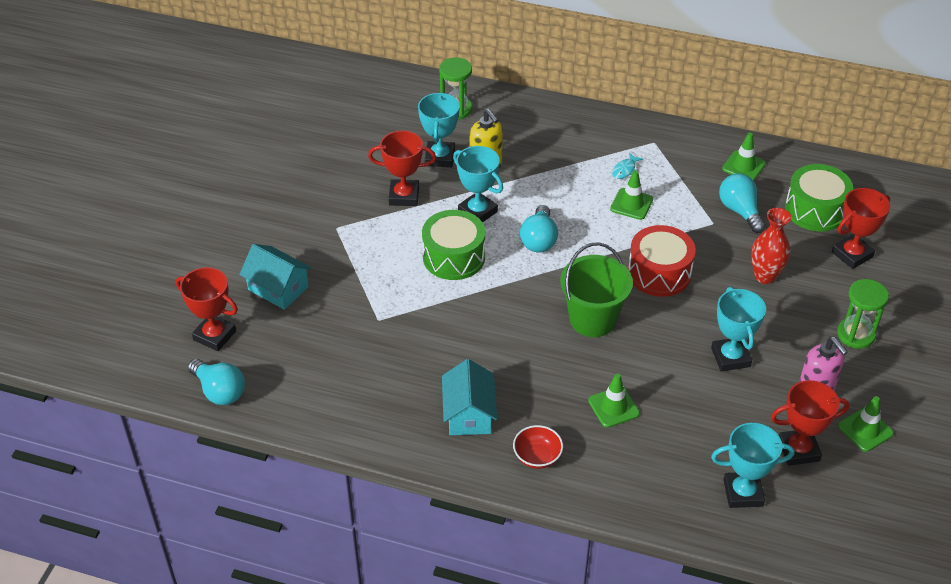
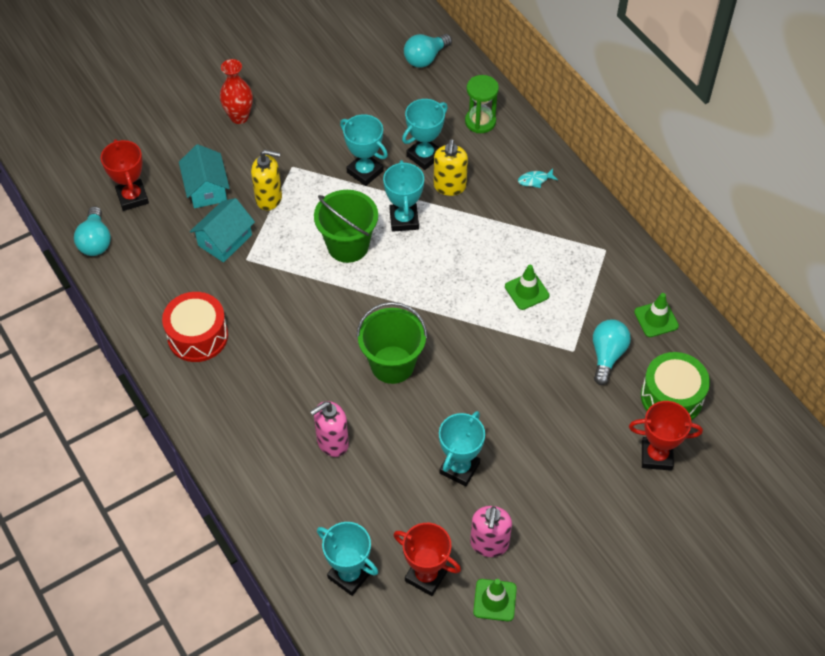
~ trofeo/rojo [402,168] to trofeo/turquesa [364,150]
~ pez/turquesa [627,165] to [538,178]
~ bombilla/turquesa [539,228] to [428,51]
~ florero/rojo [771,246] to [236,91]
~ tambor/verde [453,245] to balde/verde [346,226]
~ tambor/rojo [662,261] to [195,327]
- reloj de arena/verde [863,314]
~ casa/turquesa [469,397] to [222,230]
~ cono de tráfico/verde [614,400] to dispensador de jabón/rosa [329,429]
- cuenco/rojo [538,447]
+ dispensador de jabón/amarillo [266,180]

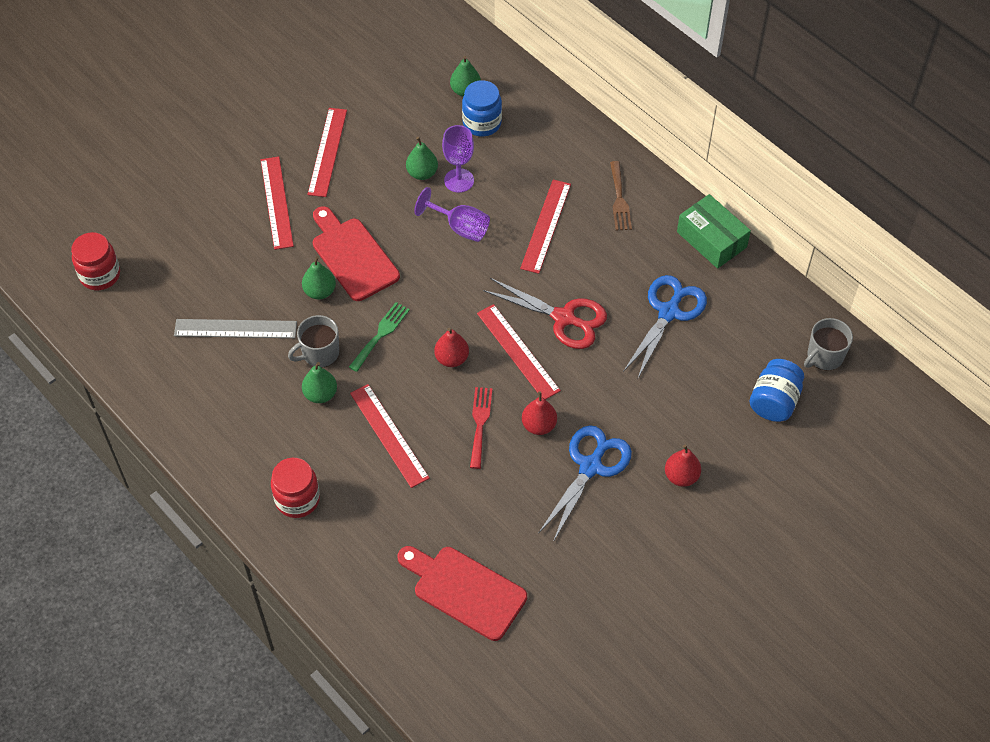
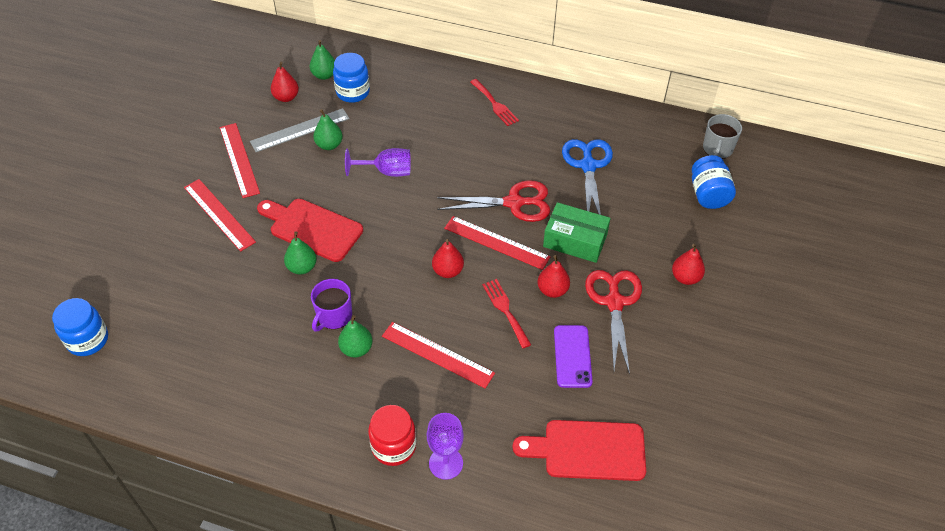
~ copa/morado [458,159] to [445,446]
~ tenedor/marrón [621,196] to tenedor/rojo [494,102]
- regla/rojo [545,227]
~ caja/verde [714,231] to [577,232]
~ tarro/rojo [95,261] to tarro/azul [80,327]
- tenedor/verde [379,337]
~ taza/gris [313,341] to taza/morado [331,305]
~ regla/gris [235,328] to [300,130]
~ tijeras/azul [585,483] to tijeras/rojo [613,322]
+ pera/rojo [285,82]
+ móvil/morado [573,356]

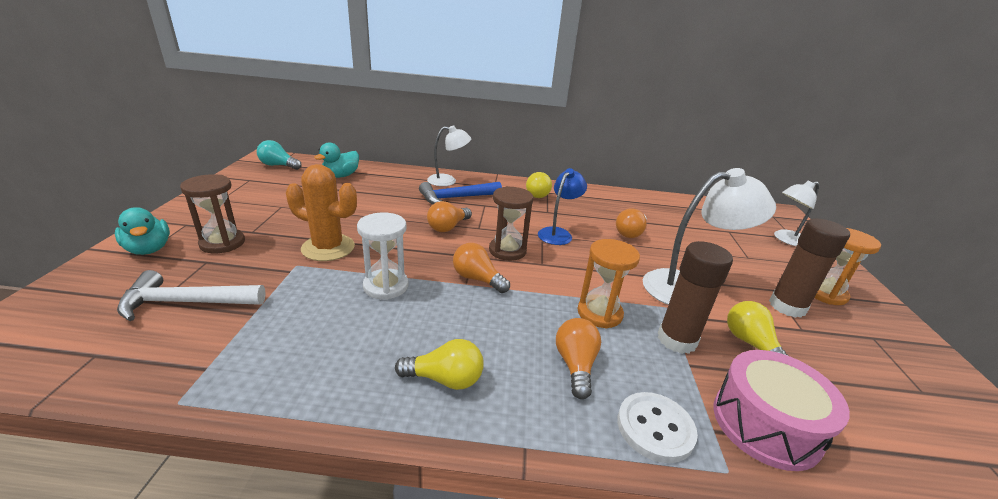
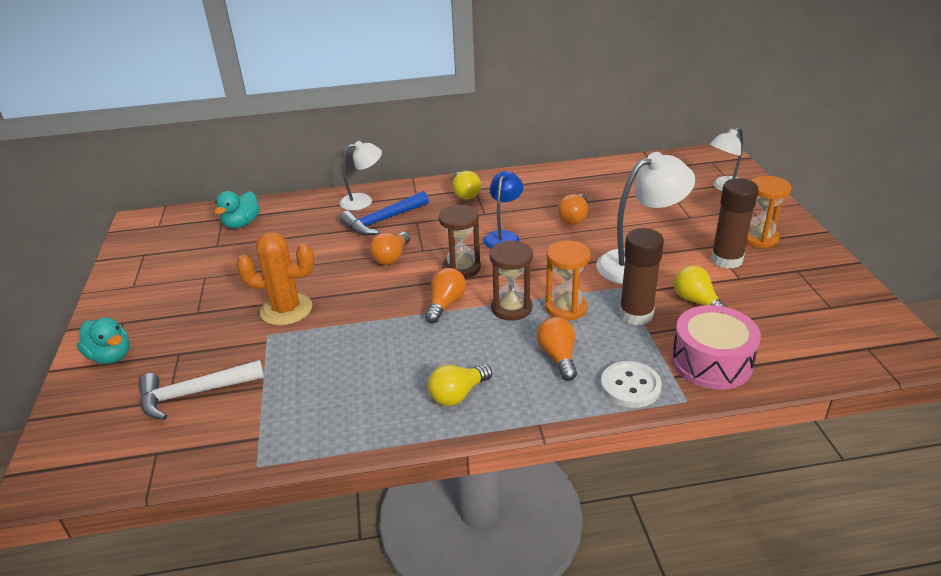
- bombilla/turquesa [279,155]
~ reloj de arena/marrón [212,213] to [511,280]
- reloj de arena/blanco [382,256]
~ bombilla/naranja [481,268] = [445,295] 90 degrees clockwise
~ bombilla/amarillo [439,364] = [460,385] 150 degrees clockwise

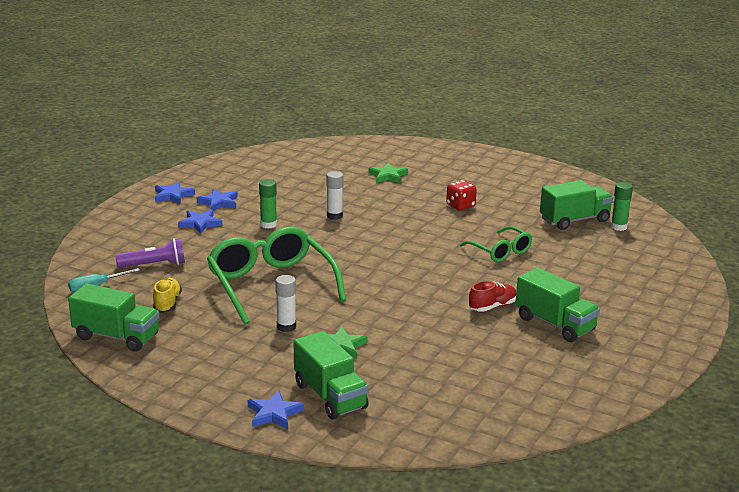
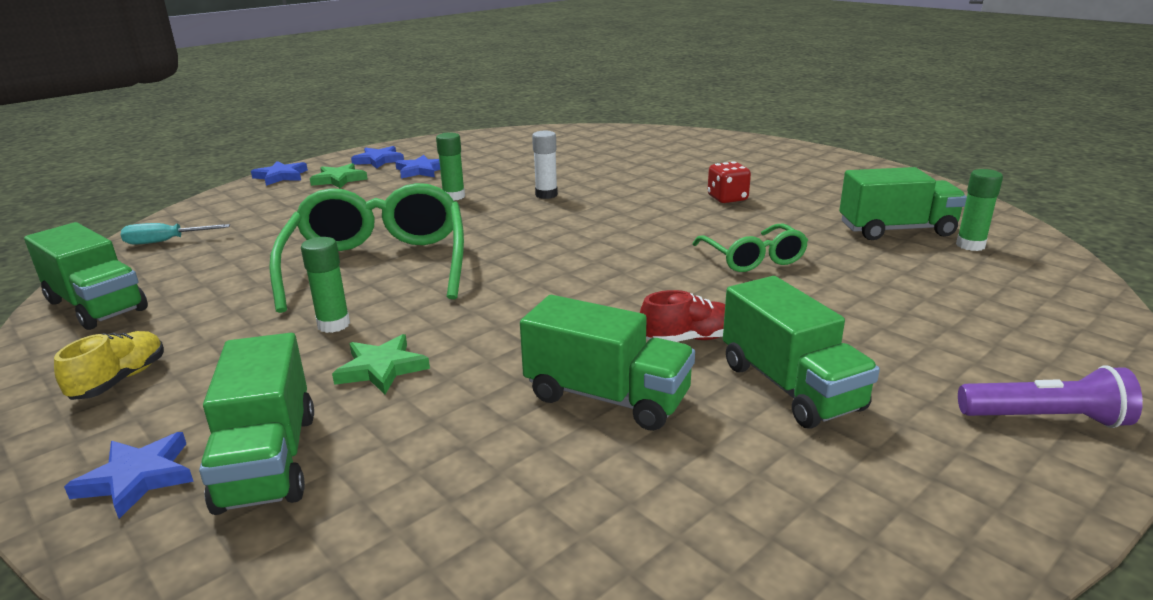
~ estrella/verde [388,173] to [339,175]
~ estrella/azul [200,221] to [279,173]
~ lámpara de mano/morado [150,253] to [1050,396]
~ barra de pegamento/blanco [285,303] to barra de pegamento/verde [325,285]
~ zapato/amarillo [167,295] to [109,365]
+ camión/verde [607,363]

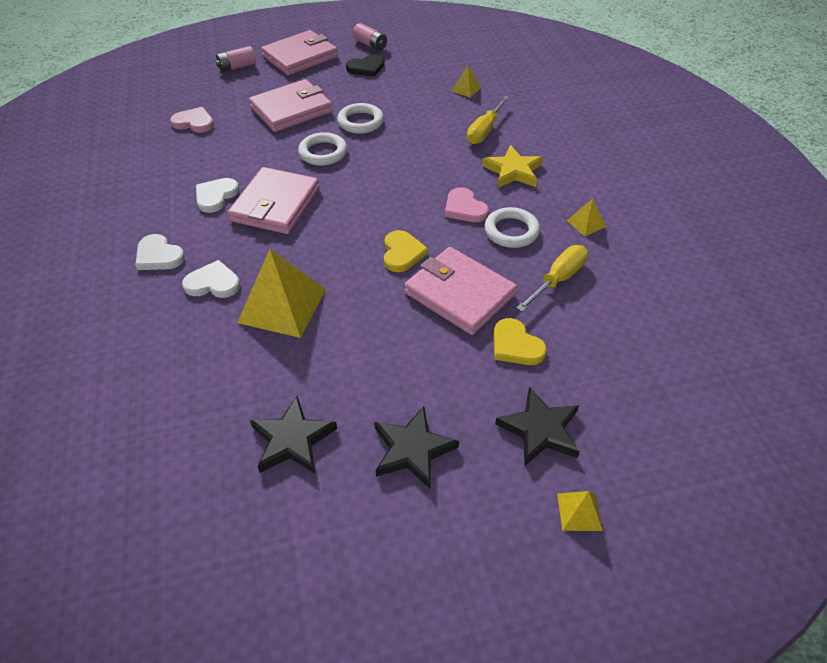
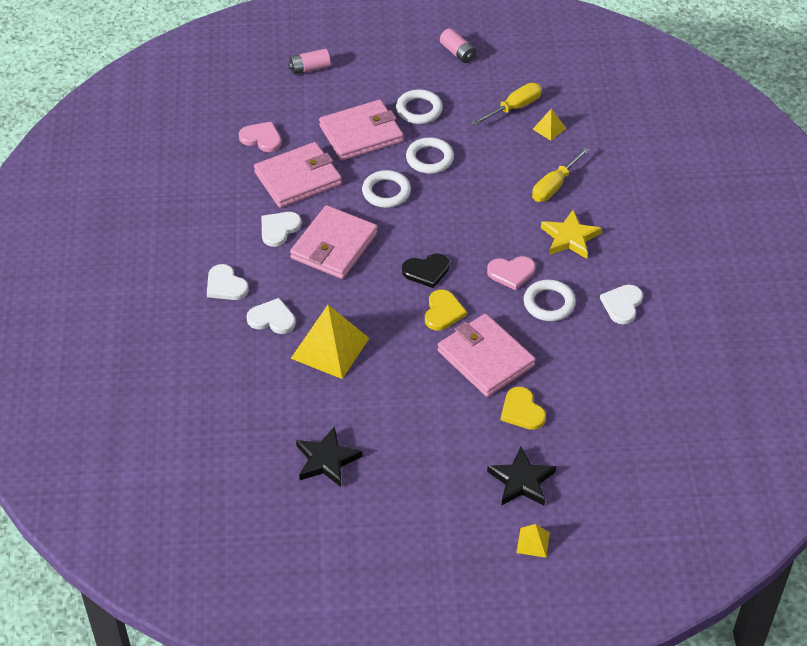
~ cartera/rosa [299,52] to [298,175]
~ corazón/negro [365,65] to [426,270]
~ corazón/rosa [467,204] = [511,273] 75 degrees counterclockwise
~ pirámide/amarillo [586,217] to corazón/blanco [621,305]
~ destornillador/amarillo [552,278] to [507,104]
- estrella/negro [416,447]
+ anillo/blanco [419,106]

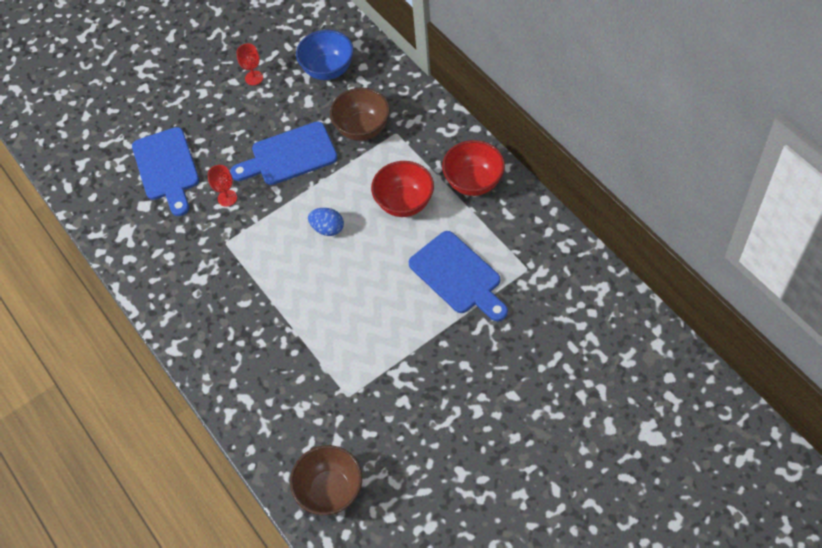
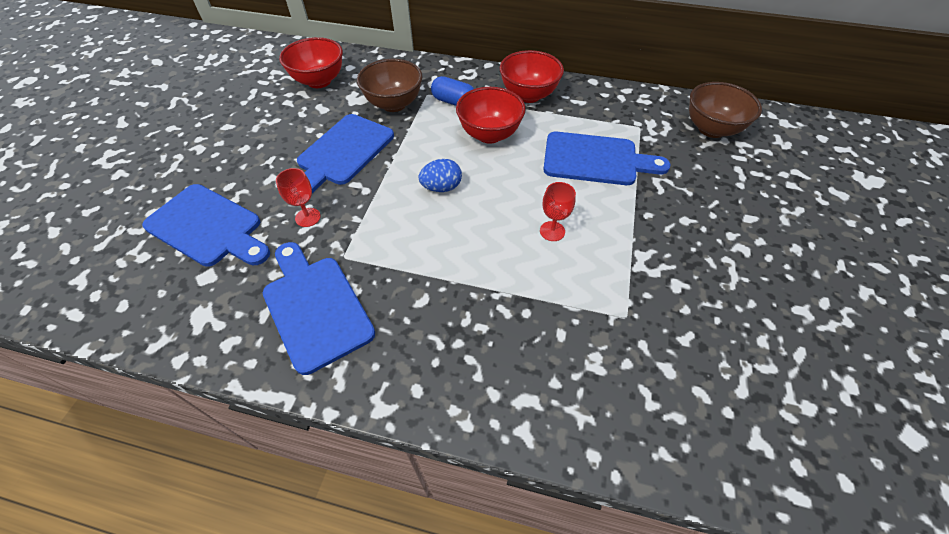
~ cuenco/azul [325,55] to cuenco/rojo [311,62]
~ copa/rojo [250,64] to [558,211]
~ cuenco/marrón [326,480] to [725,110]
+ cápsula/azul [452,91]
+ tabla de cortar/azul [319,308]

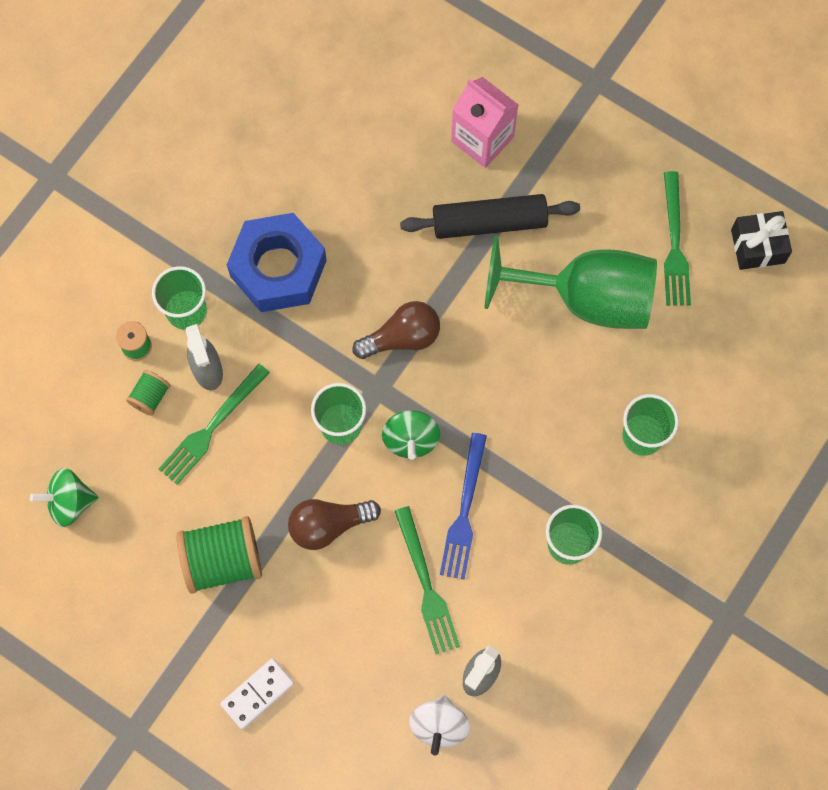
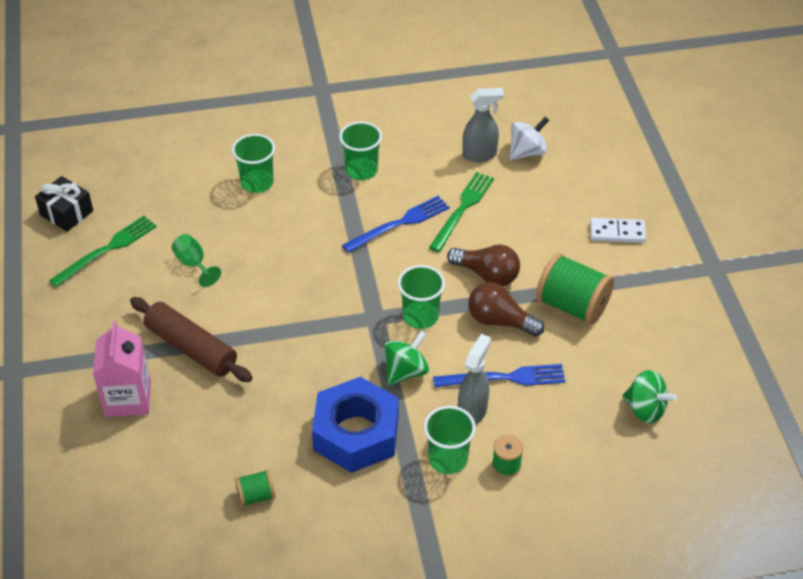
~ rodillo/negro [490,216] to rodillo/marrón [191,339]
~ copa/verde [570,282] = [196,260] x0.40
~ bombilla/marrón [396,330] to [506,309]
~ tenedor/verde [214,424] to tenedor/azul [499,376]
~ carrete/verde [148,393] to [255,488]
~ peonza/verde [411,435] to [406,358]

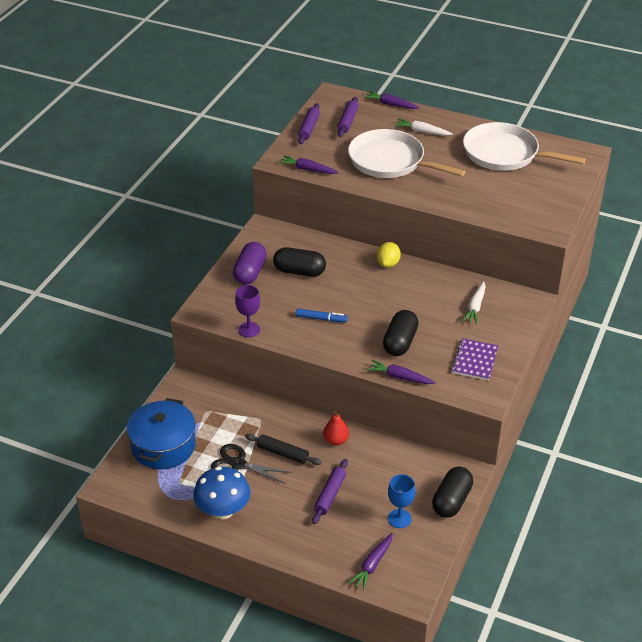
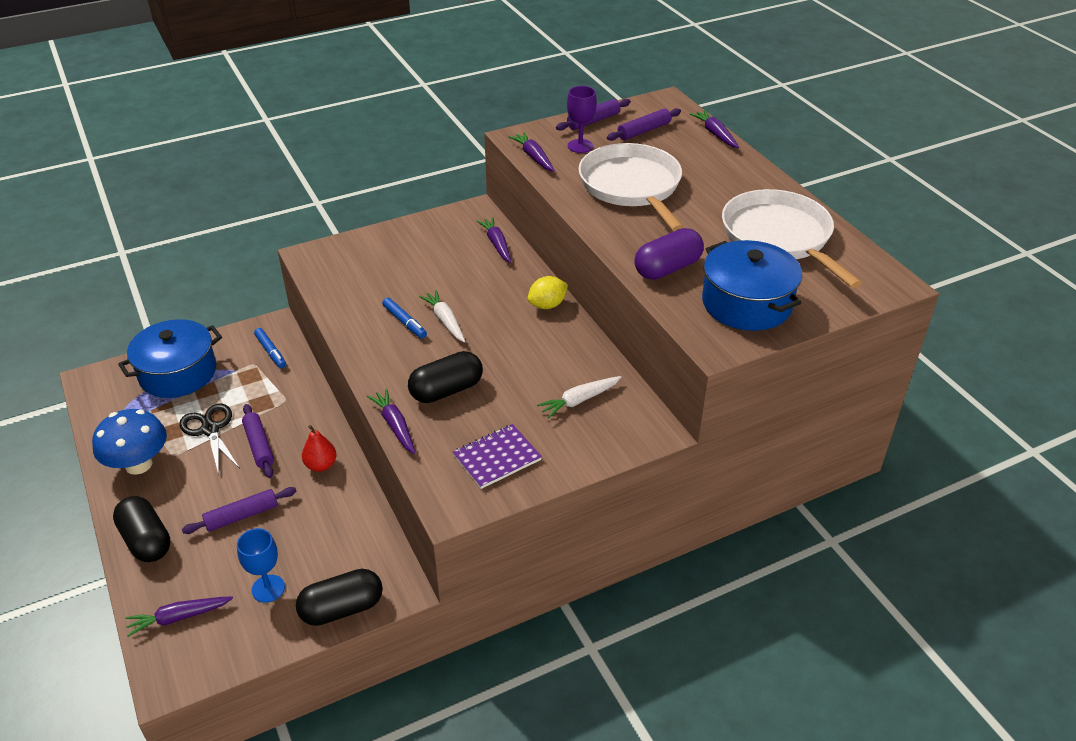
~ zanahoria/blanco [423,127] to [442,316]
~ cápsula/morado [250,263] to [669,254]
~ cápsula/negro [299,262] to [142,529]
~ copa/morado [247,311] to [582,119]
~ rodillo/negro [283,449] to rodillo/morado [258,441]
+ zanahoria/morado [494,240]
+ olla/azul [752,285]
+ rotulador/azul [270,348]

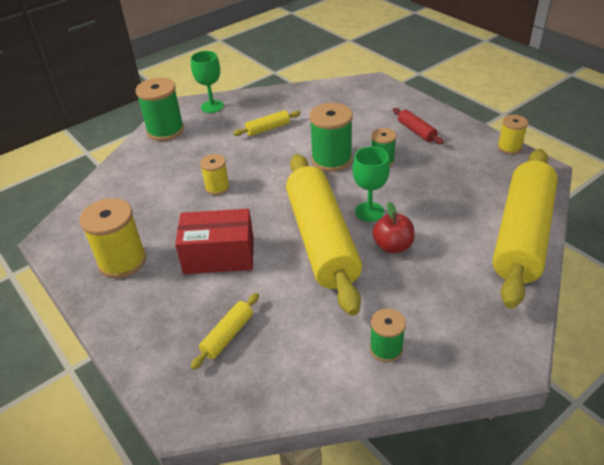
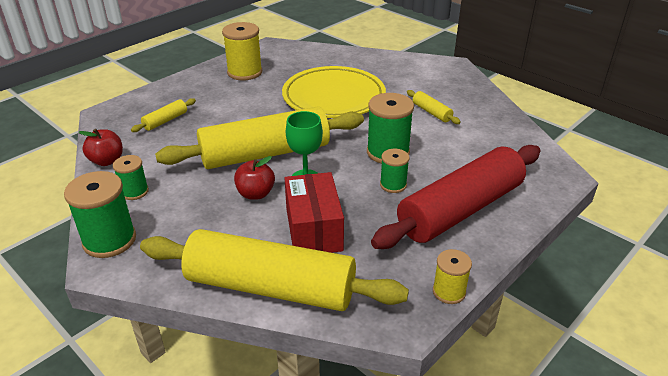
- copa/verde [207,82]
~ carrete/verde [159,109] to [100,214]
~ rodillo/rojo [418,126] = [456,197] x2.50
~ carrete/amarillo [215,174] to plato/amarillo [334,92]
~ caja/rojo [214,241] to [314,212]
~ rodillo/amarillo [225,331] = [163,115] 75 degrees counterclockwise
+ manzana/rojo [100,147]

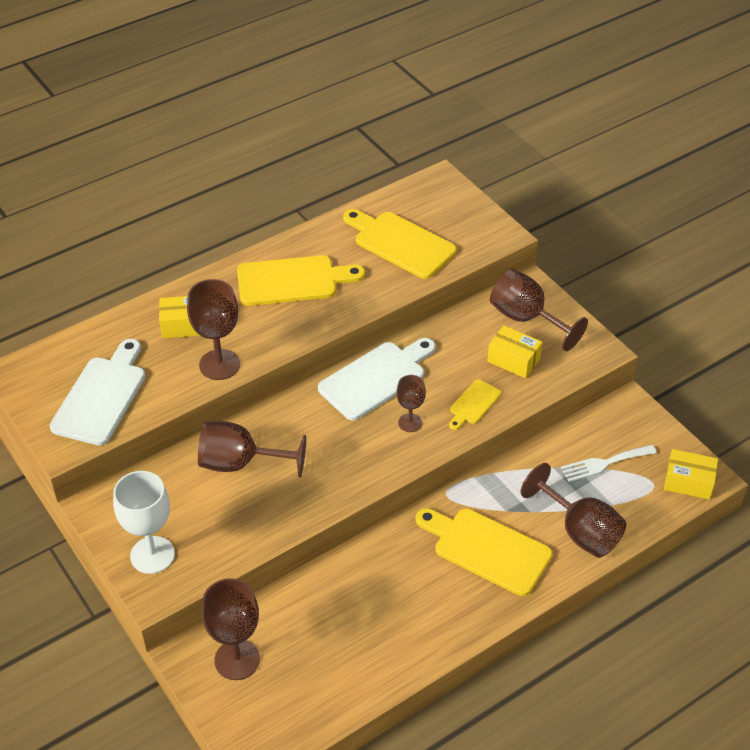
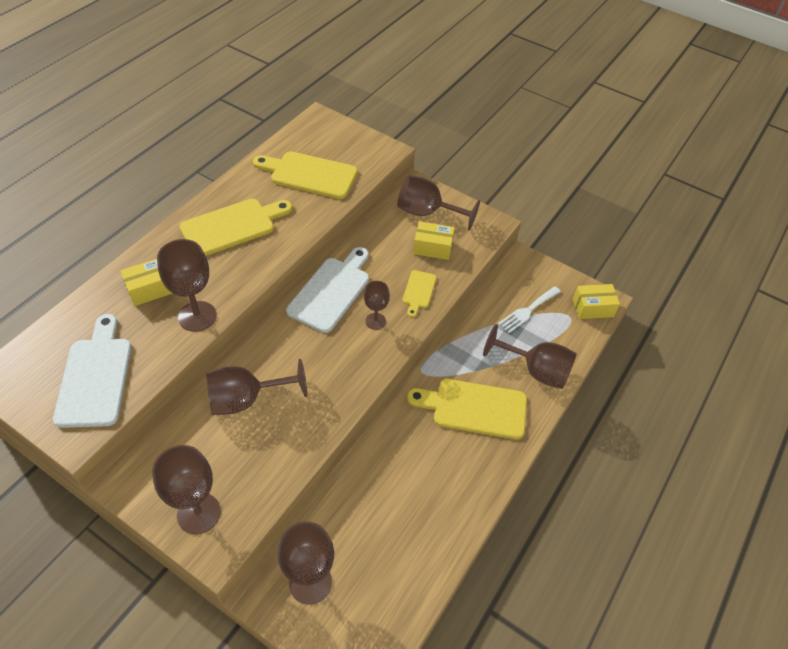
~ copa/blanco [144,522] to copa/marrón [186,489]

